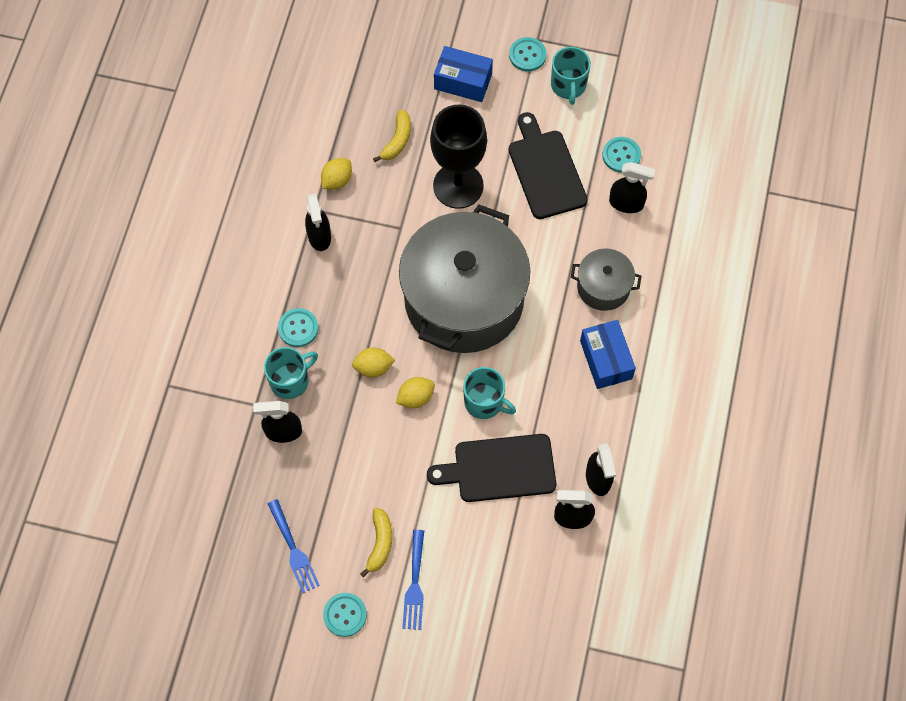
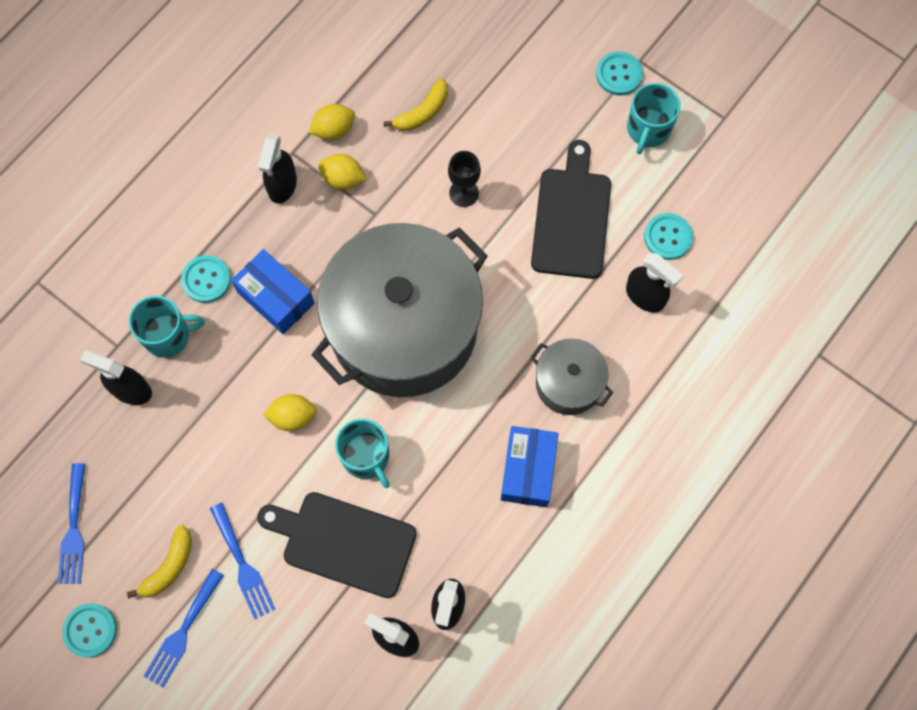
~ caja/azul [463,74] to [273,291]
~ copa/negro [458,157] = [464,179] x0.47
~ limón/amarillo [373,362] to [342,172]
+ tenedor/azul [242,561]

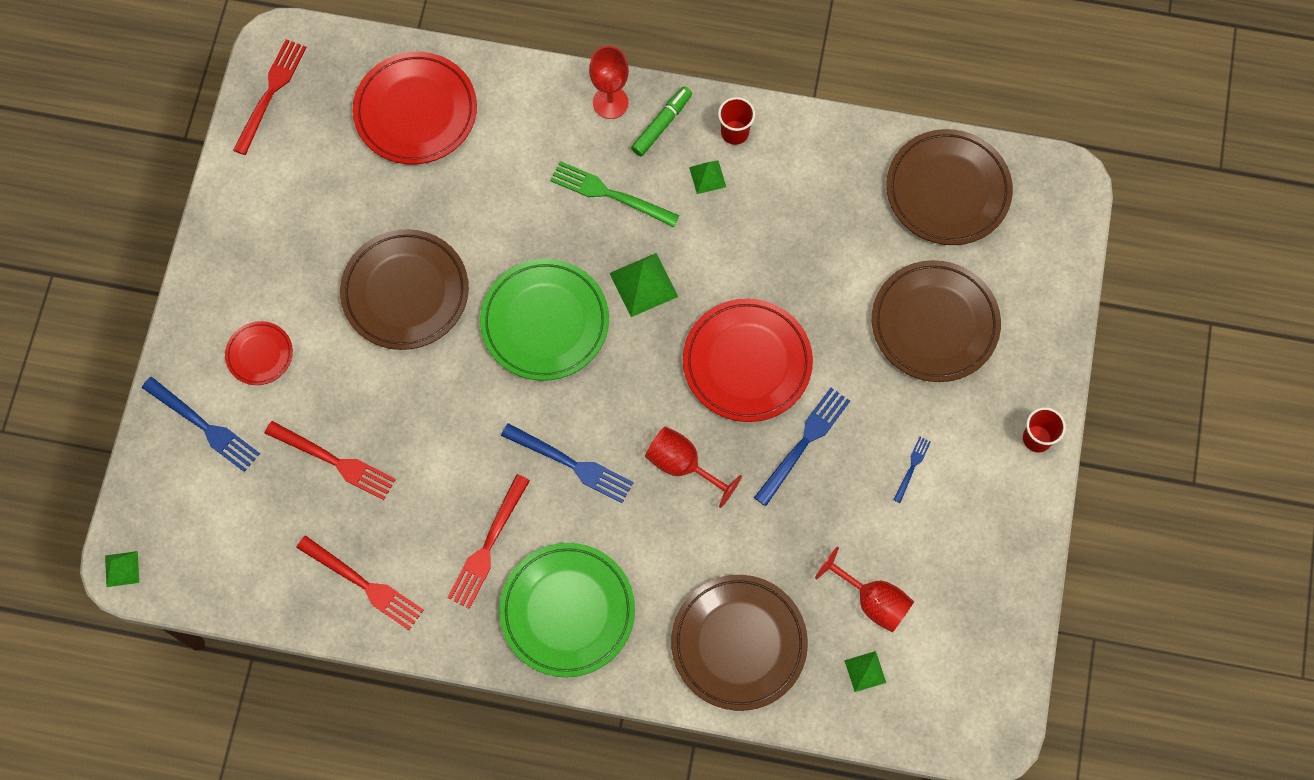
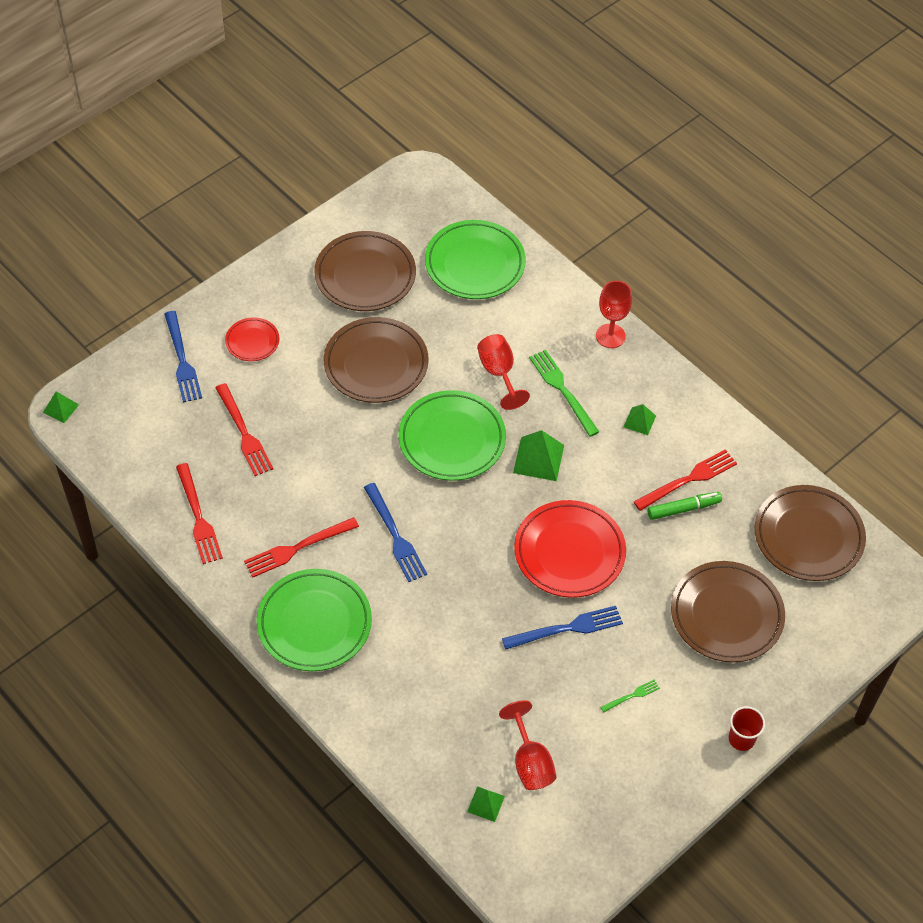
~ tenedor/rojo [270,97] to [685,480]
~ plato/rojo [415,108] to plato/verde [475,259]
~ rotulador/verde [661,121] to [685,506]
- vaso/rojo [736,121]
~ copa/rojo [693,467] to [503,372]
~ tenedor/azul [912,470] to tenedor/verde [630,695]
~ plato/marrón [739,643] to [365,271]

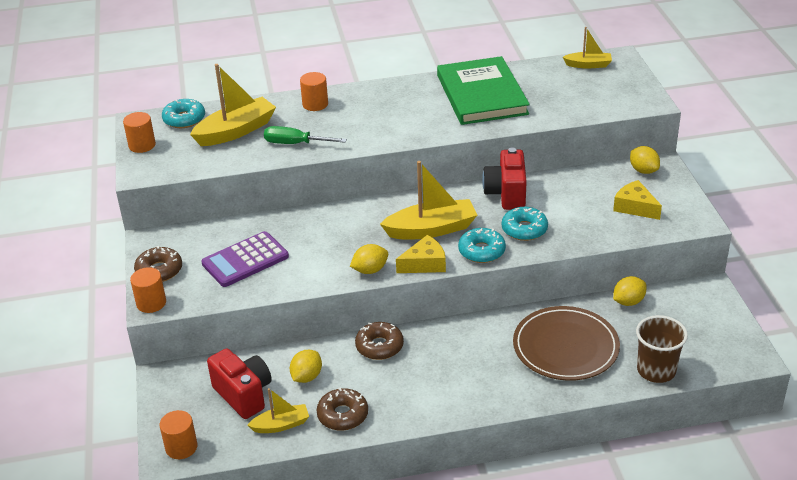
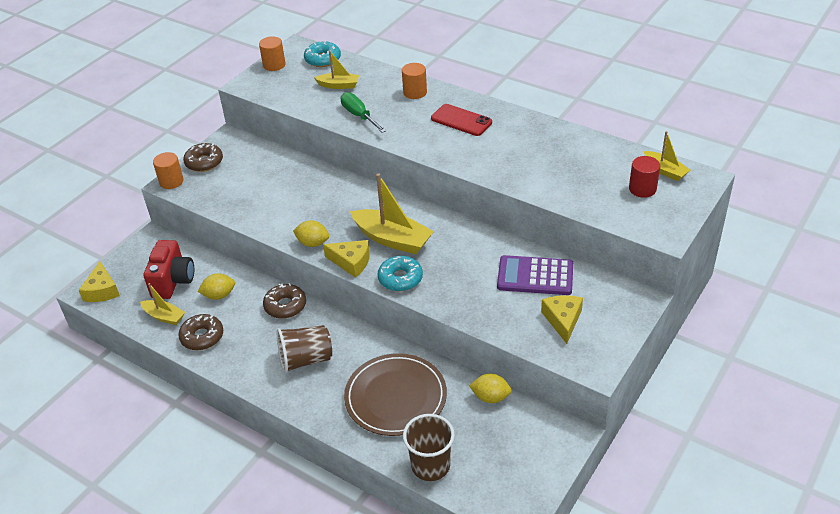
- libro/verde [483,90]
~ barco/amarillo [233,105] = [336,69] x0.57
- limón/amarillo [645,160]
- cámara/rojo [504,178]
- rosquilla/turquesa [525,224]
~ calculadora/morado [245,259] to [535,275]
~ cilindro/naranja [178,434] to queso/amarillo [99,281]
+ móvil/rojo [461,120]
+ cilindro/rojo [644,177]
+ vaso/marrón [304,349]

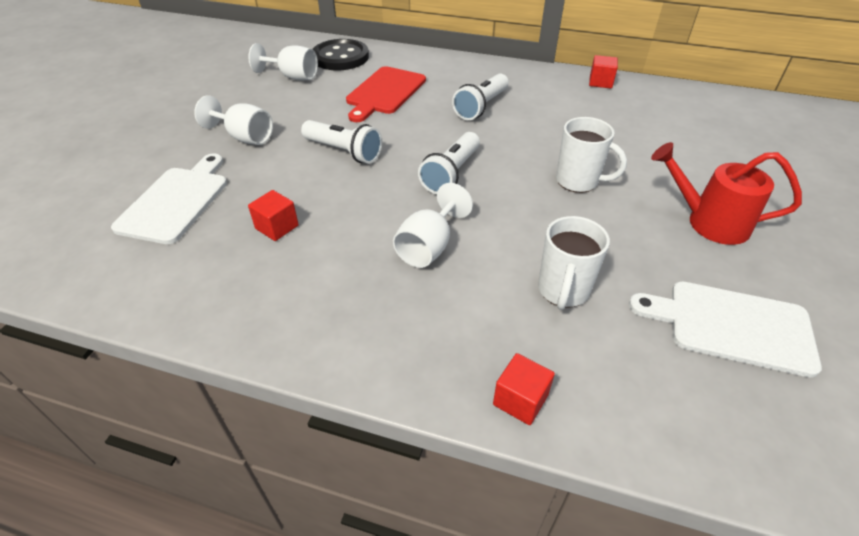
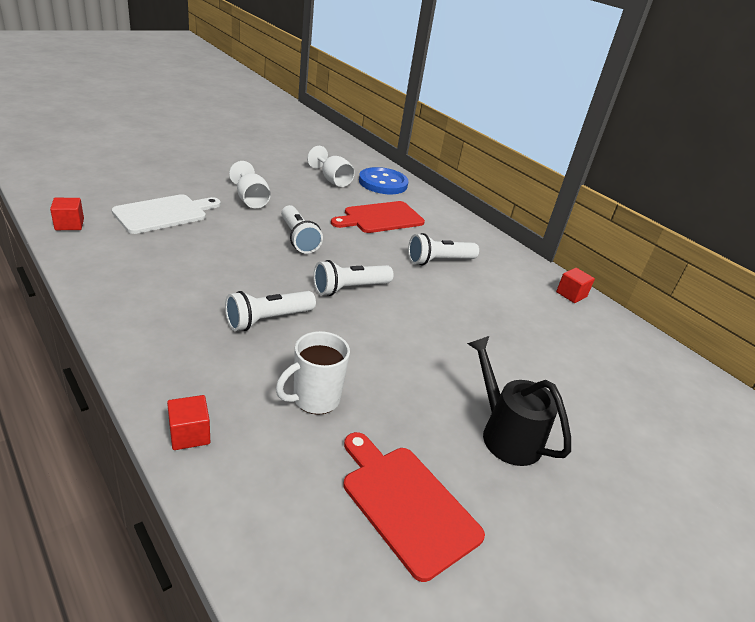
~ botón/negro [341,54] to botón/azul [384,180]
- taza/blanco [591,155]
~ regadera/rojo [726,193] to regadera/negro [519,401]
~ copa/blanco [433,225] to lámpara de mano/blanco [270,311]
~ cubo/rojo [273,215] to [67,214]
~ tabla de cortar/blanco [725,329] to tabla de cortar/rojo [414,507]

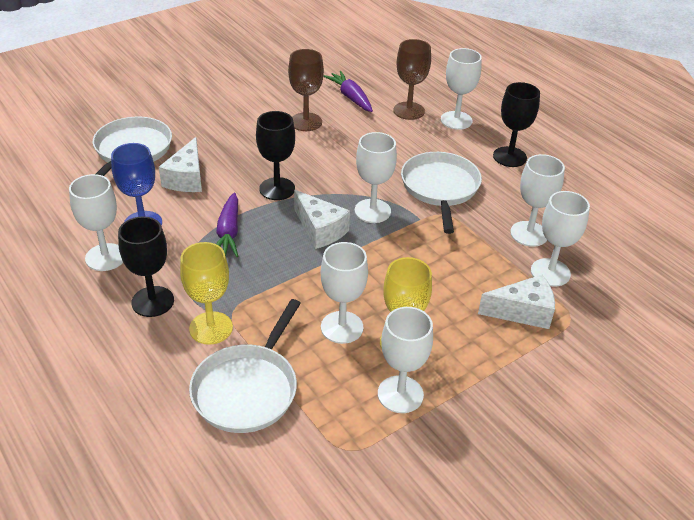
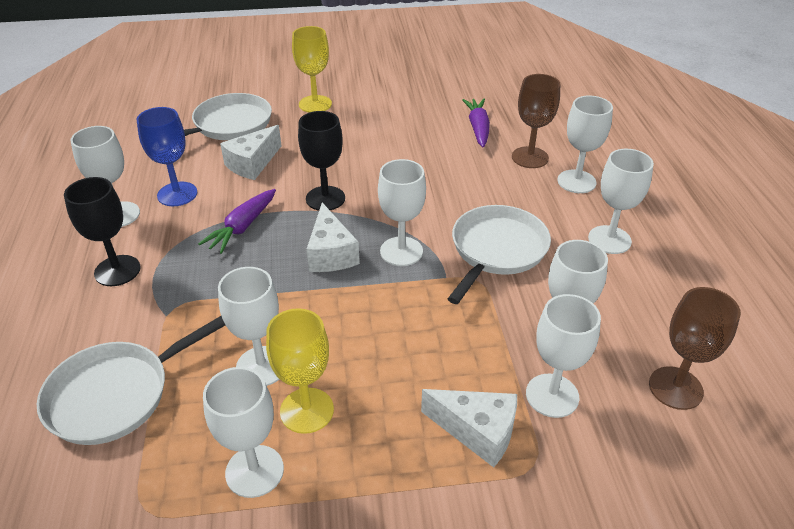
~ copa/marrón [306,90] to [695,348]
~ copa/negro [516,124] to copa/blanco [621,201]
~ copa/amarillo [206,293] to [312,69]

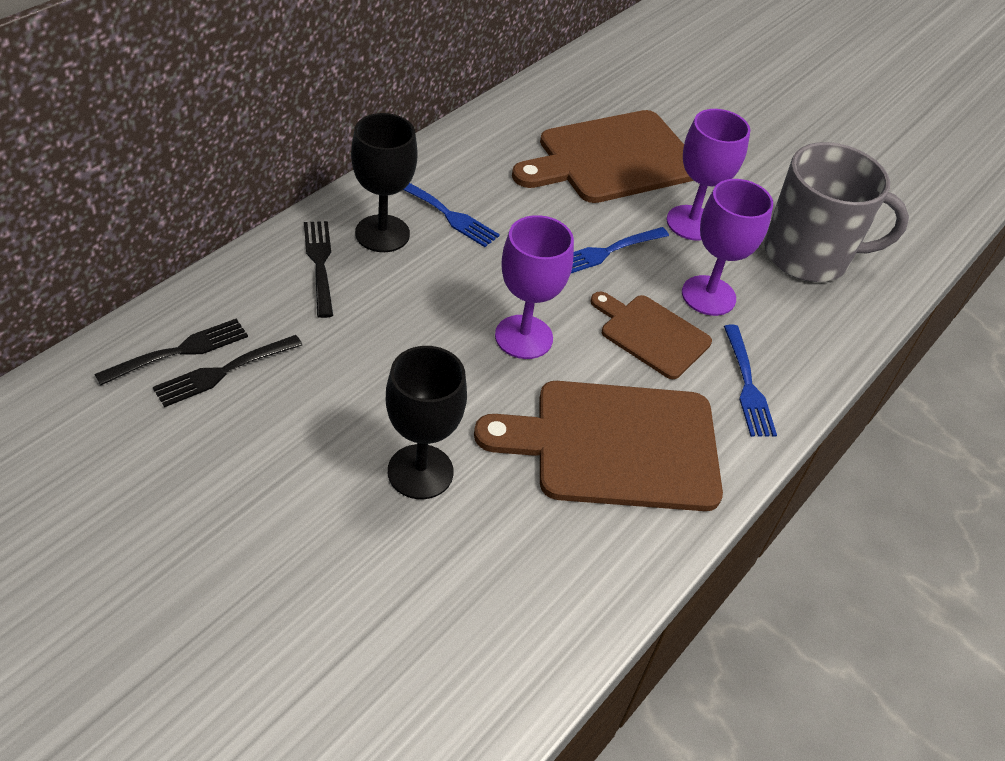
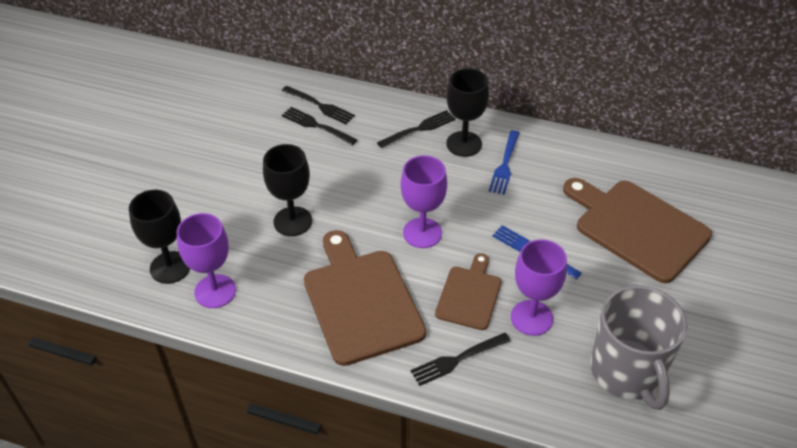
~ copa/morado [708,175] to [206,260]
~ tenedor/azul [750,381] to tenedor/negro [461,359]
+ copa/negro [159,237]

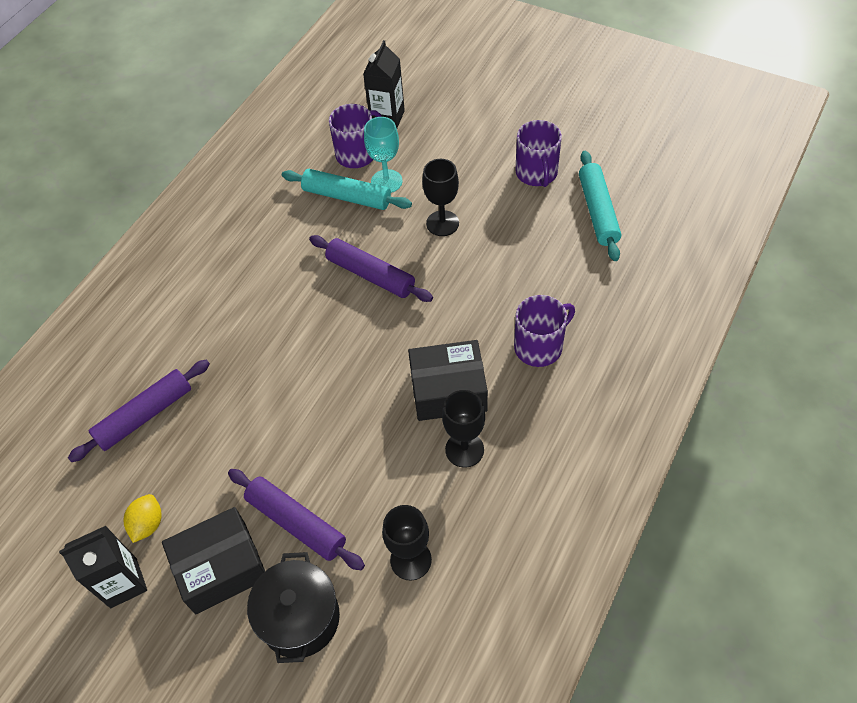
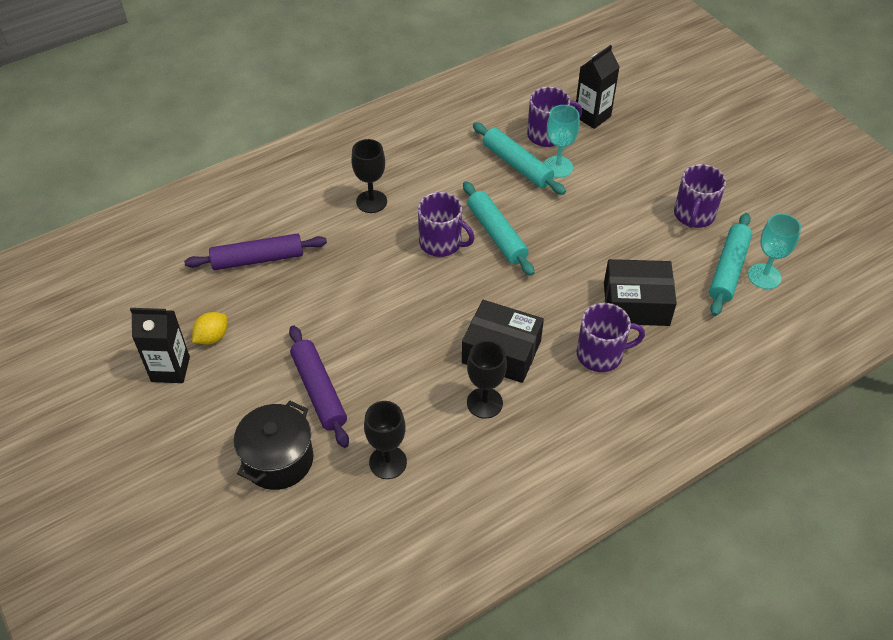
~ copa/negro [440,197] to [369,176]
~ rodillo/morado [371,268] to rodillo/turquesa [498,228]
~ caja/negro [213,560] to [640,292]
+ taza/morado [446,224]
+ copa/turquesa [774,251]

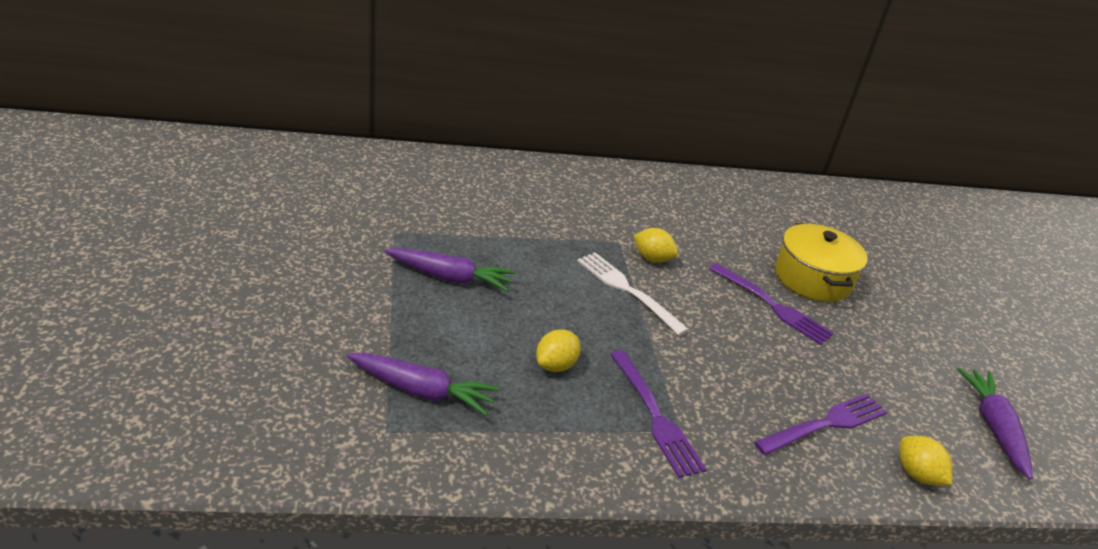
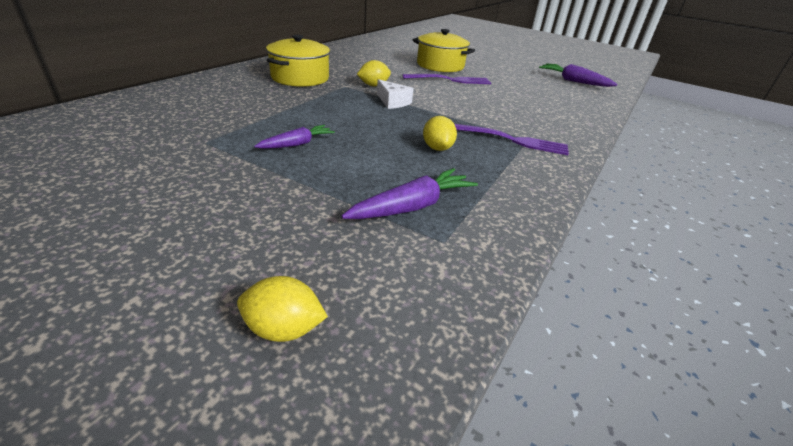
~ zanahoria/morado [450,270] = [294,137] x0.66
~ tenedor/blanco [633,294] to queso/blanco [395,94]
- tenedor/morado [821,424]
~ limón/amarillo [925,460] to [282,309]
+ olla/amarillo [298,61]

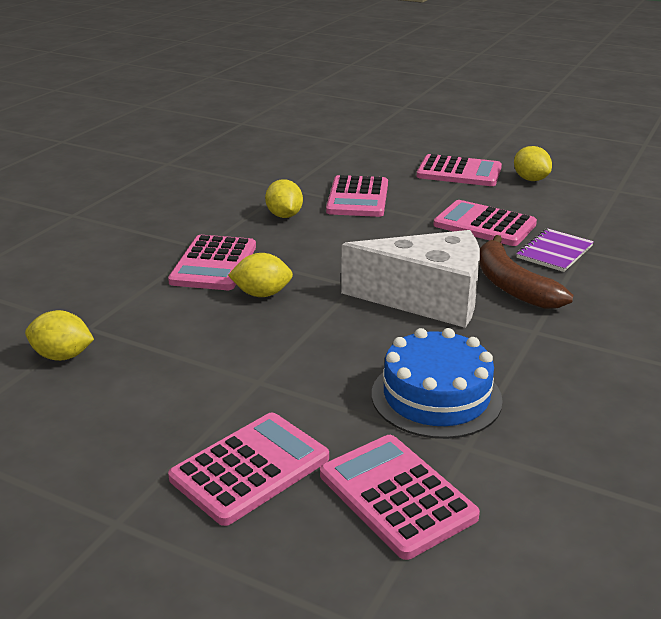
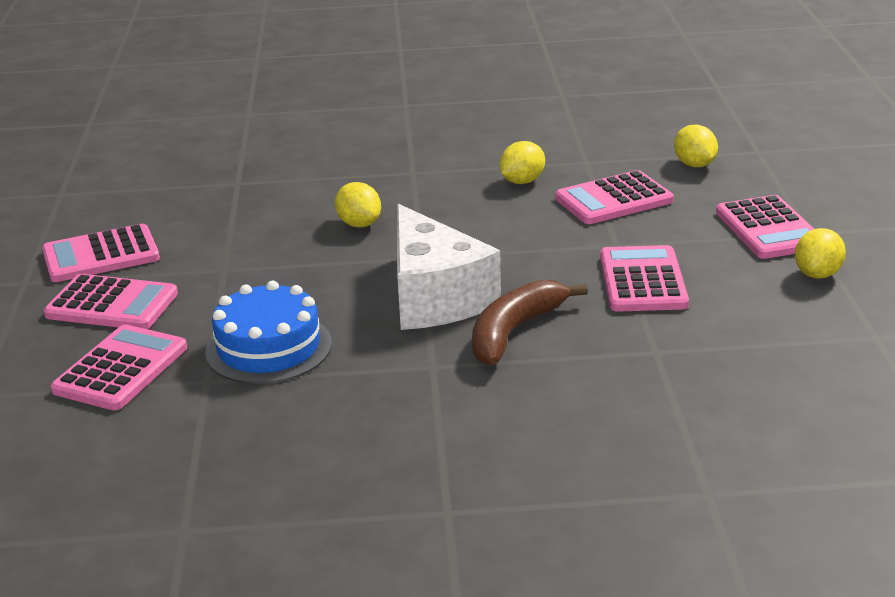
- cuaderno/morado [555,250]
~ calculadora/rosa [212,262] to [101,253]
~ limón/amarillo [59,335] to [696,146]

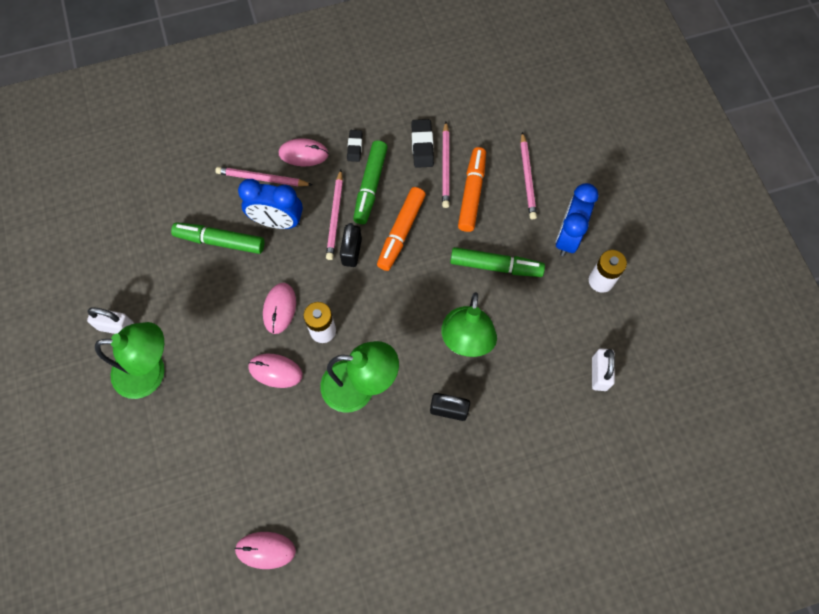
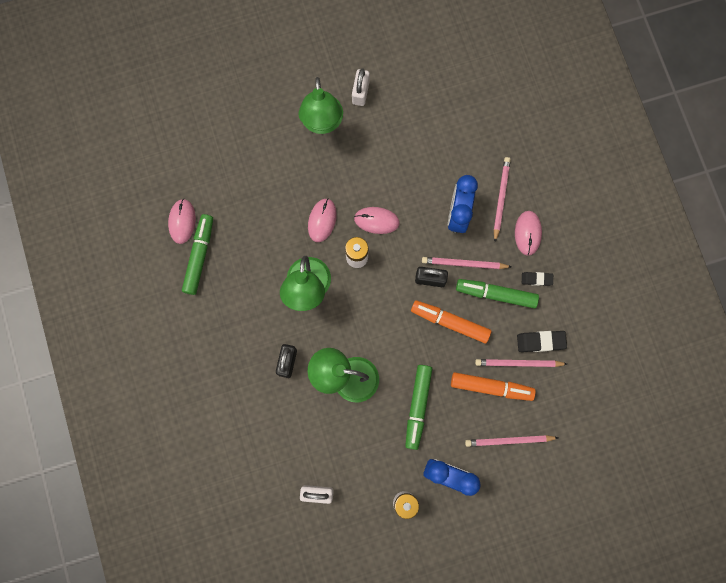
~ rotulador/verde [217,238] to [197,254]

